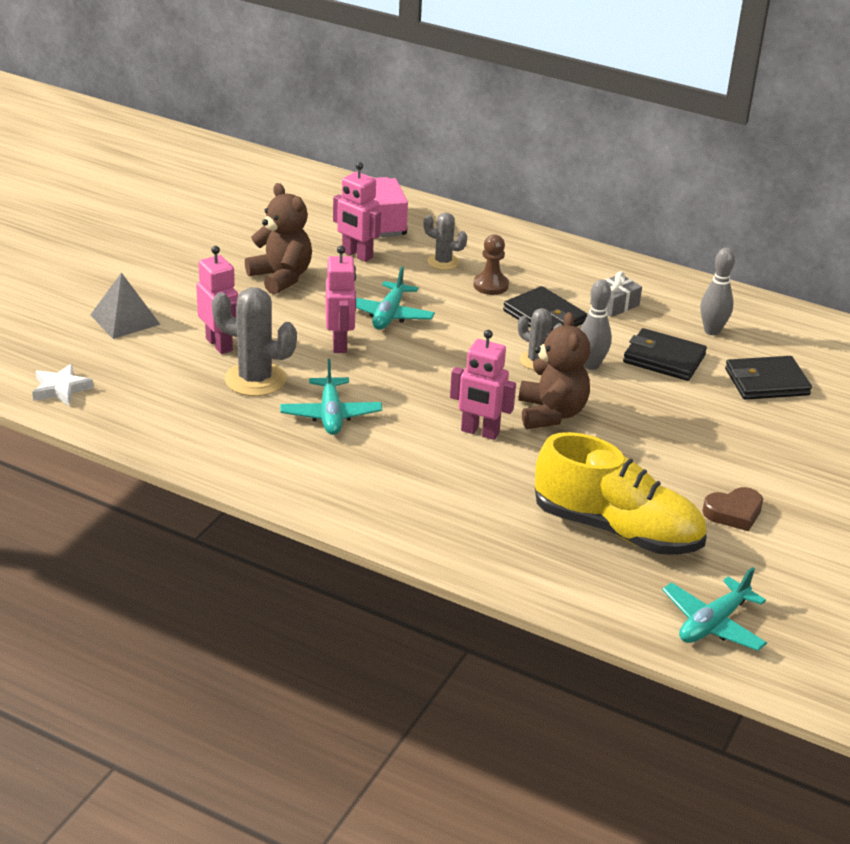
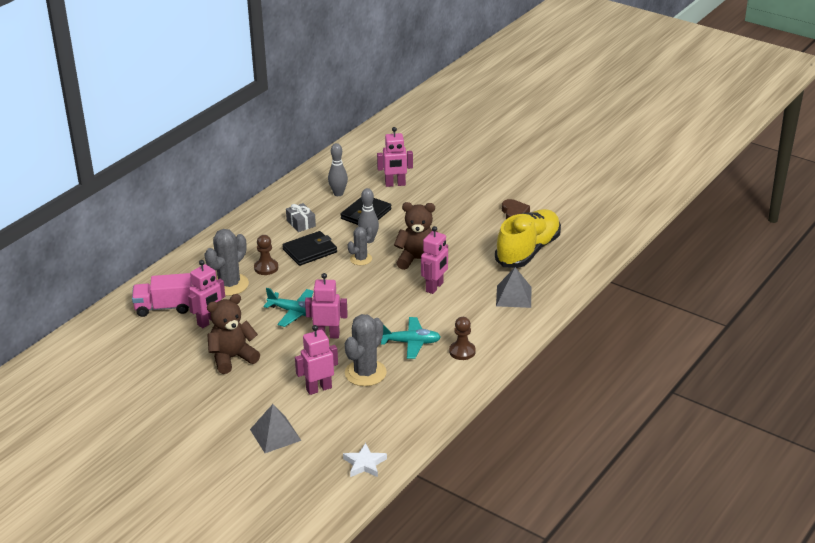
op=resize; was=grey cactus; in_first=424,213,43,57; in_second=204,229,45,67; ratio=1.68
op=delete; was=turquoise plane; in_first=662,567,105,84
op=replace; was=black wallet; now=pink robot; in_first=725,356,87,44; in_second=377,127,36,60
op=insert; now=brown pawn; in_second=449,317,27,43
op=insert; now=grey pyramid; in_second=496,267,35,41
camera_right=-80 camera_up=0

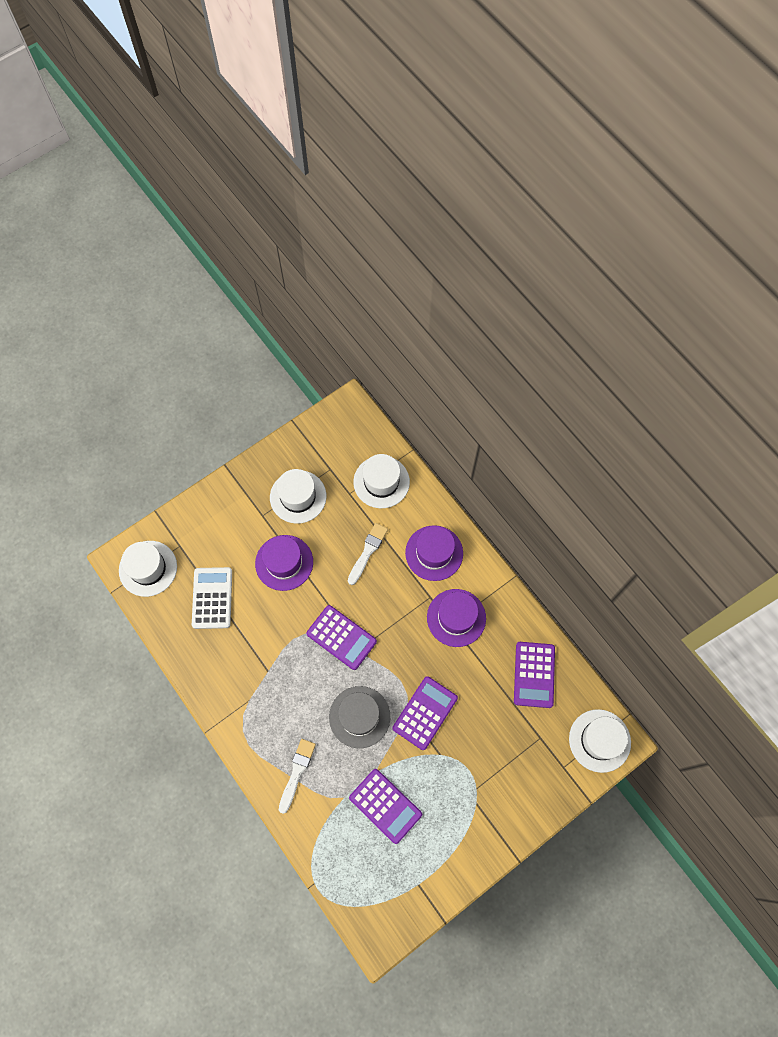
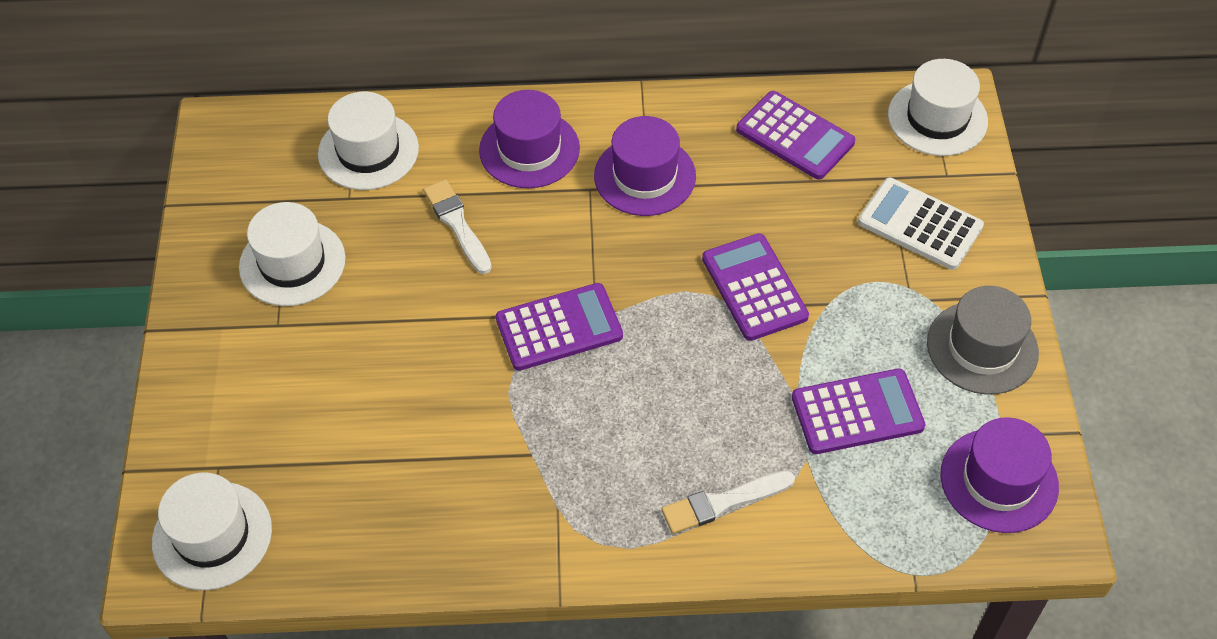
op=move; was=white calculator; in_first=192,567,40,62; in_second=858,178,126,92
op=move; was=purple hat; in_first=255,535,58,56; in_second=941,417,118,116
op=rotate; was=white brush; in_first=279,739,37,75; in_second=661,471,134,63; clockwise=-75
op=move; was=grey hat; in_first=329,686,61,62; in_second=927,286,112,109
camera_right=-55 camera_up=-15

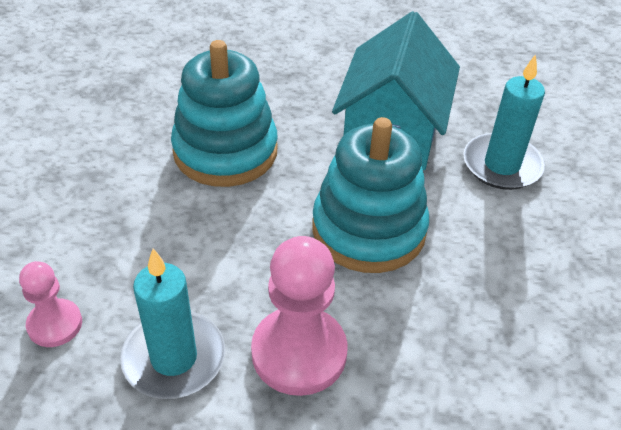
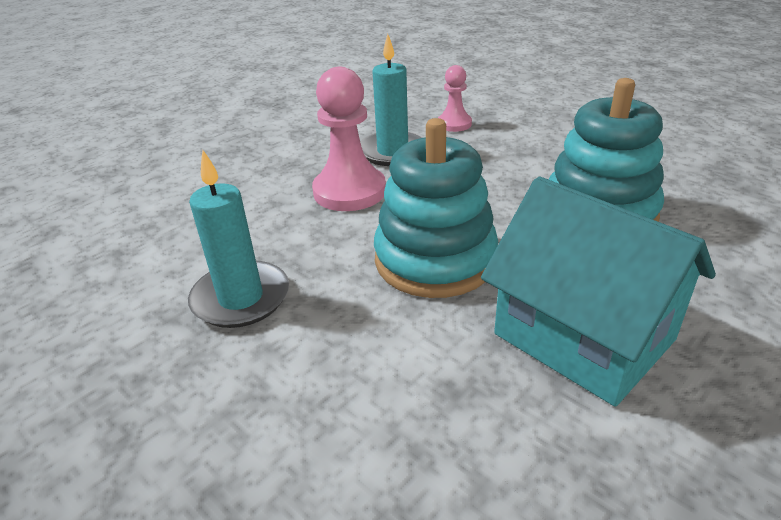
op=move; was=turquoise candle; in_first=463,54,82,136; in_second=188,150,101,178
camera_right=125 camera_up=-10

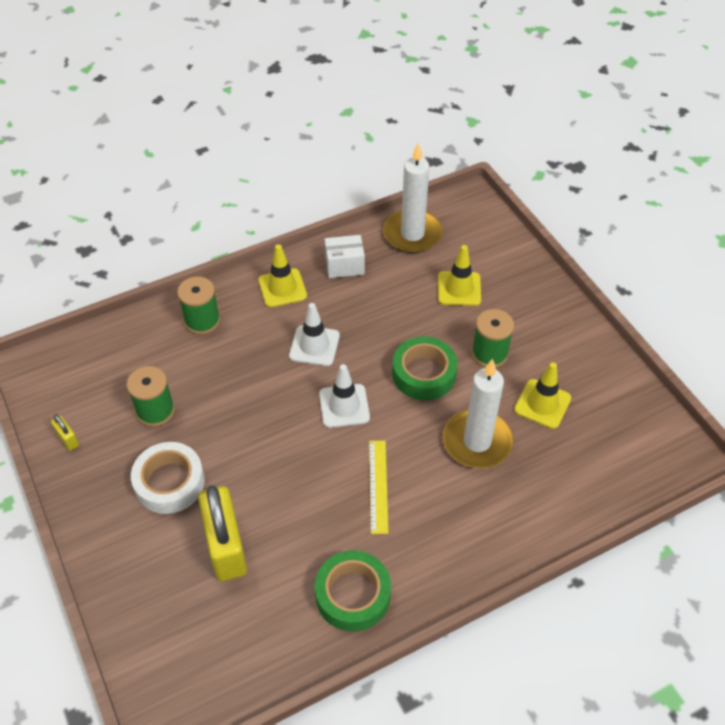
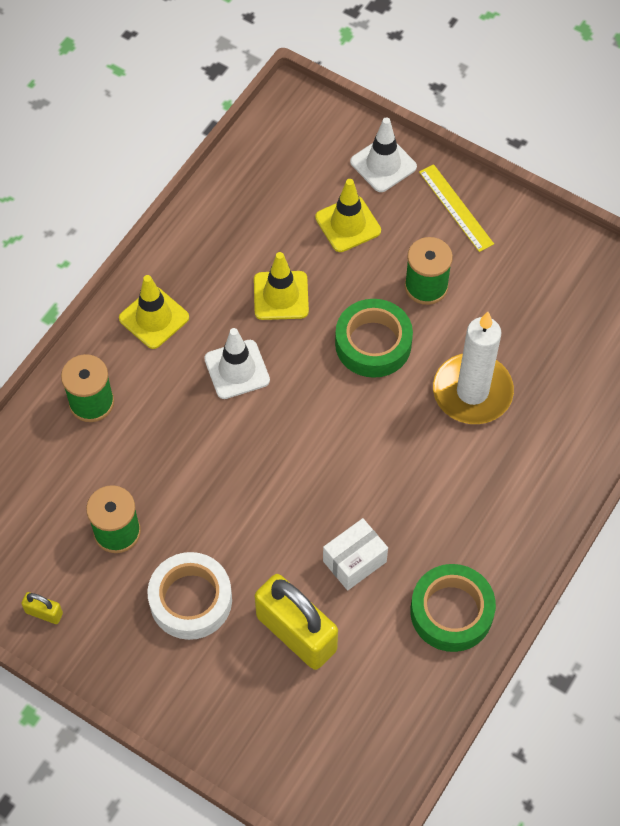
op=move; was=white traffic cone; in_first=319,364,51,64; in_second=350,117,67,75
op=move; was=white box; in_first=325,235,40,43; in_second=323,518,65,72
op=move; was=yellow ruler; in_first=369,441,19,93; in_second=419,164,75,88
op=delete; was=white candle; in_first=383,143,60,110
op=move; was=yellow traffic cone; in_first=514,362,57,67; in_second=254,252,55,68
camera_right=-30 camera_up=10

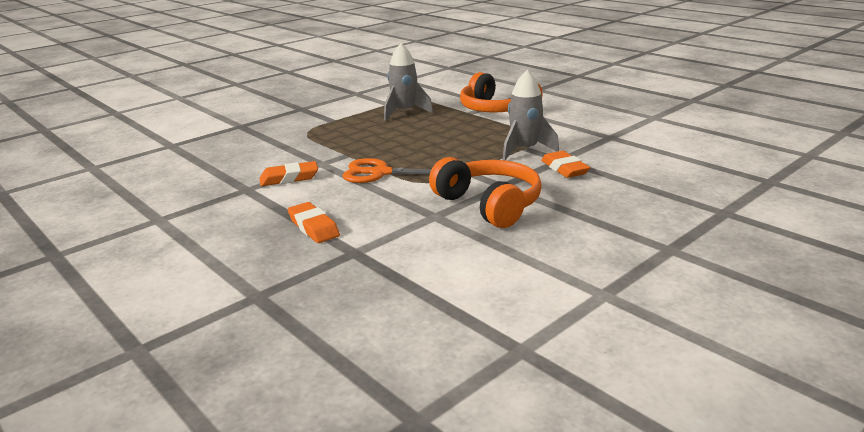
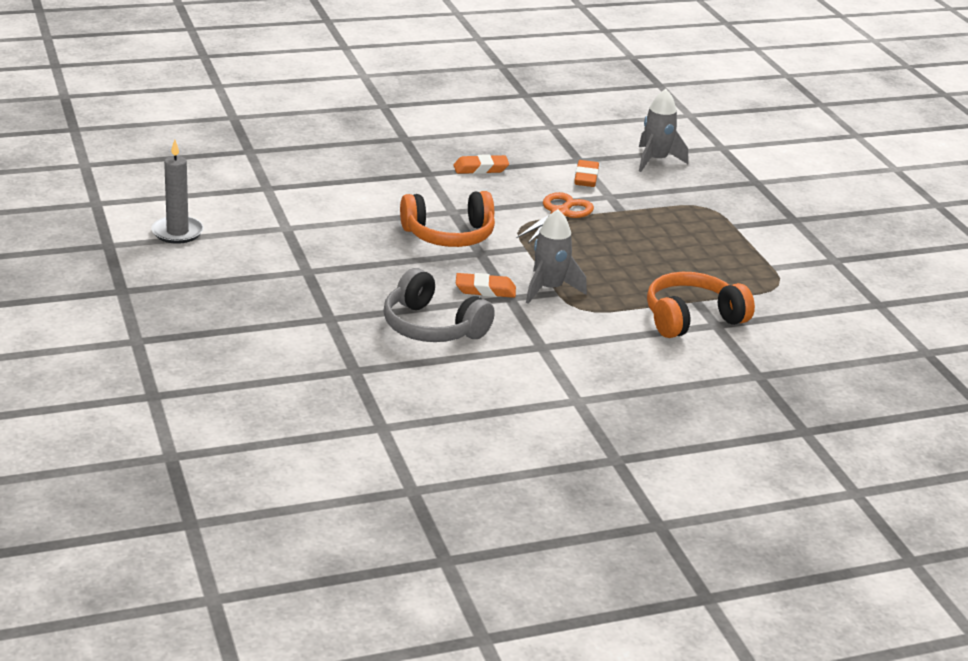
op=move; was=grey rocket; in_first=384,43,49,78; in_second=639,89,49,83
op=insert; now=grey candle; in_second=151,140,53,104
op=insert; now=grey headphones; in_second=383,268,112,74
camera_right=110 camera_up=5

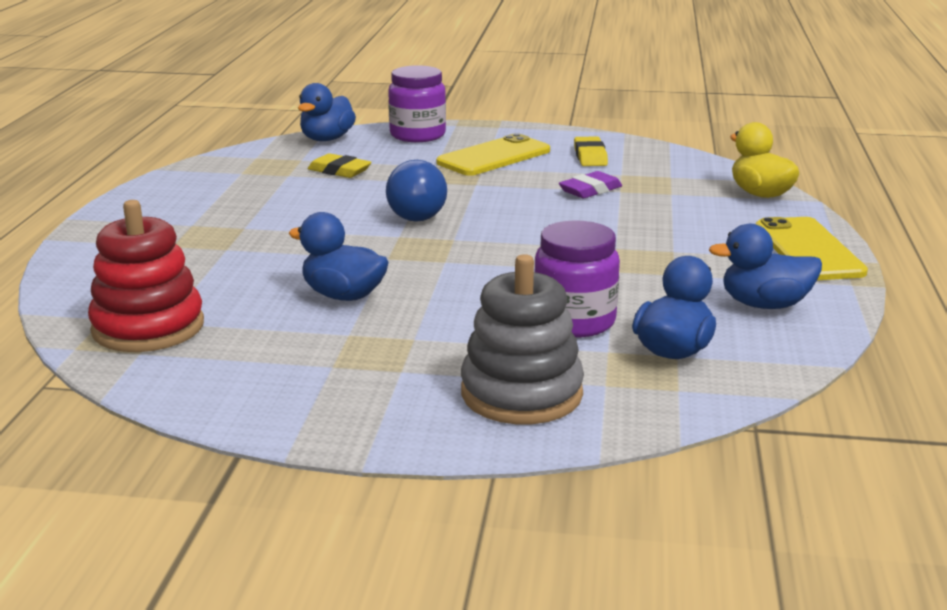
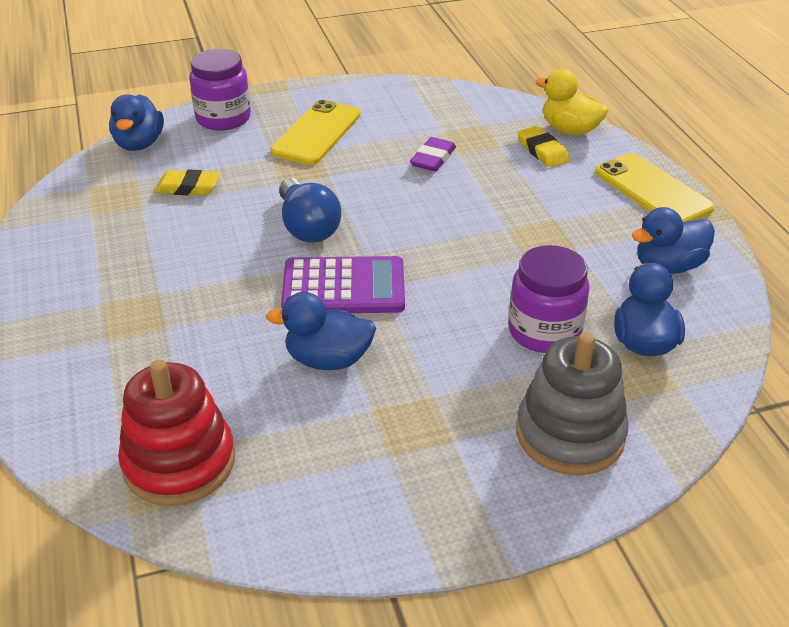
op=move; was=yellow eraser; in_first=574,136,34,30; in_second=517,126,53,42
op=insert; now=purple calculator; in_second=281,256,124,57
camera_right=-25 camera_up=15

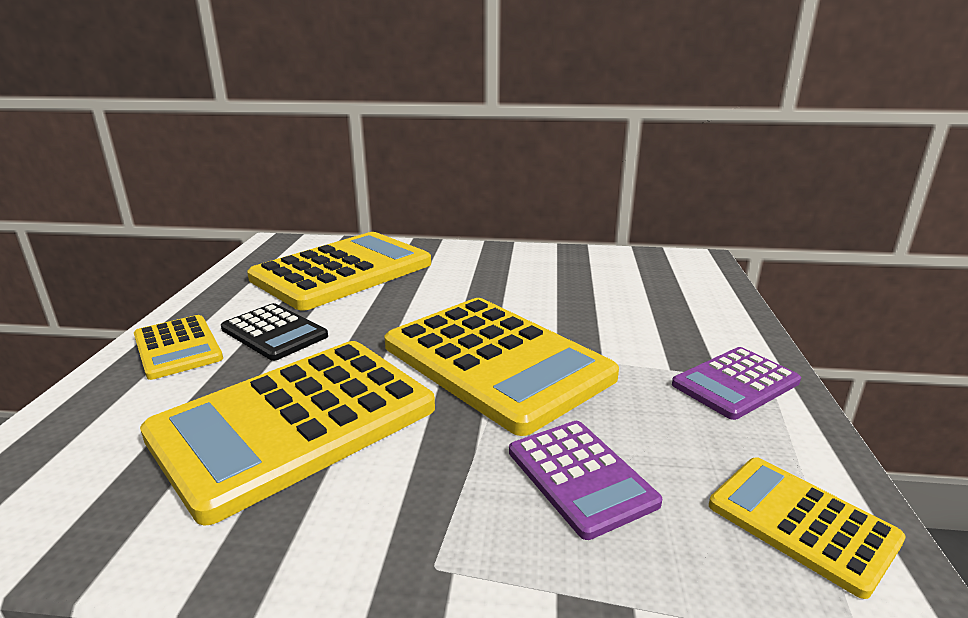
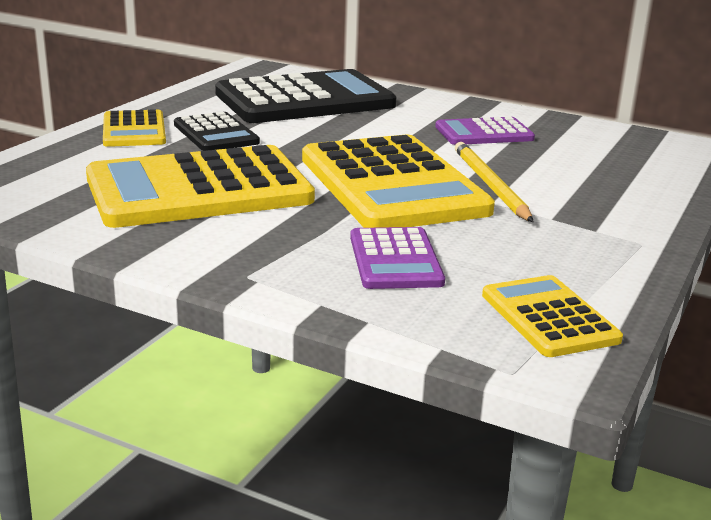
op=recolor; was=yellow calculator; now=black calculator; in_first=247,232,184,79; in_second=215,69,181,54
op=move; was=purple calculator; in_first=672,347,129,73; in_second=435,116,100,29
op=insert; now=yellow pencil; in_second=455,142,79,80
camera_right=20 camera_up=0

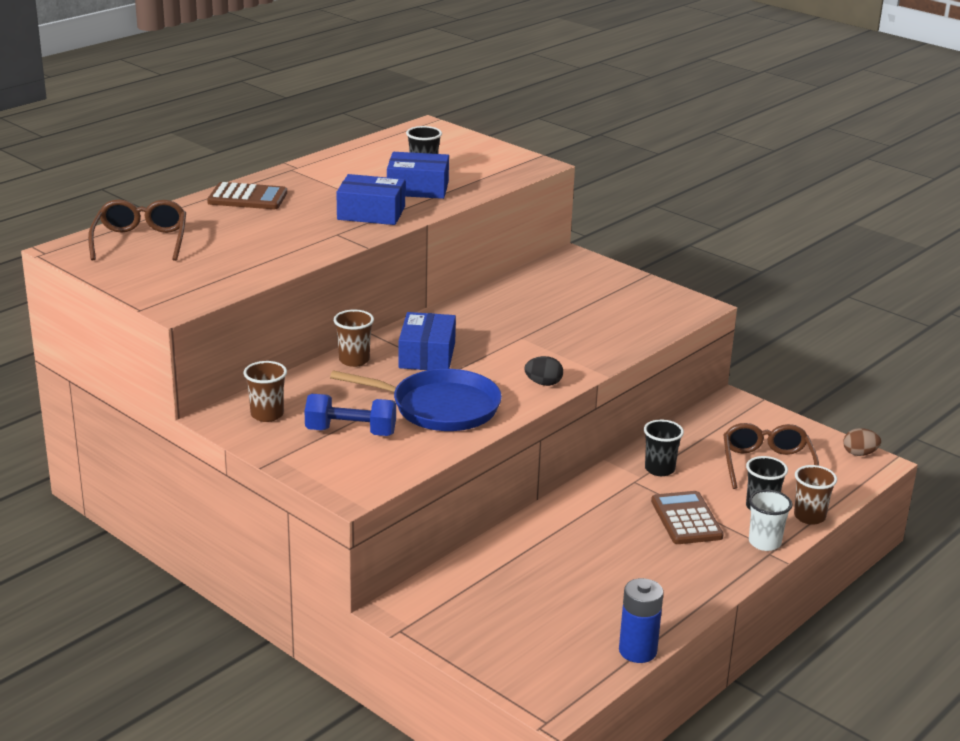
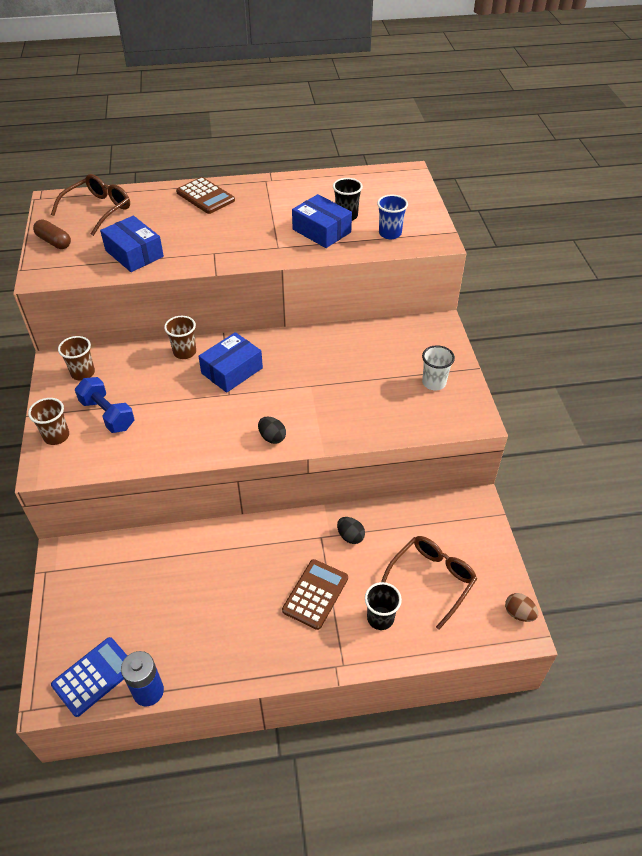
op=delete; was=blue pan; in_first=330,369,172,62
op=move; was=blue box; in_first=336,174,69,51; in_second=100,216,64,56
op=replace; was=black cup; now=black egg; in_first=644,419,40,57; in_second=337,517,28,27
op=move; was=white cup; in_first=749,490,43,61; in_second=422,345,33,45
op=move; was=brown cup; in_first=794,465,43,60; in_second=28,398,41,47
op=insert; now=brown capsule; in_second=33,220,38,29
op=insert; now=blue calculator; in_second=51,637,76,80
op=insert; now=blue cup; in_second=377,195,31,44
camera_right=40 camera_up=20

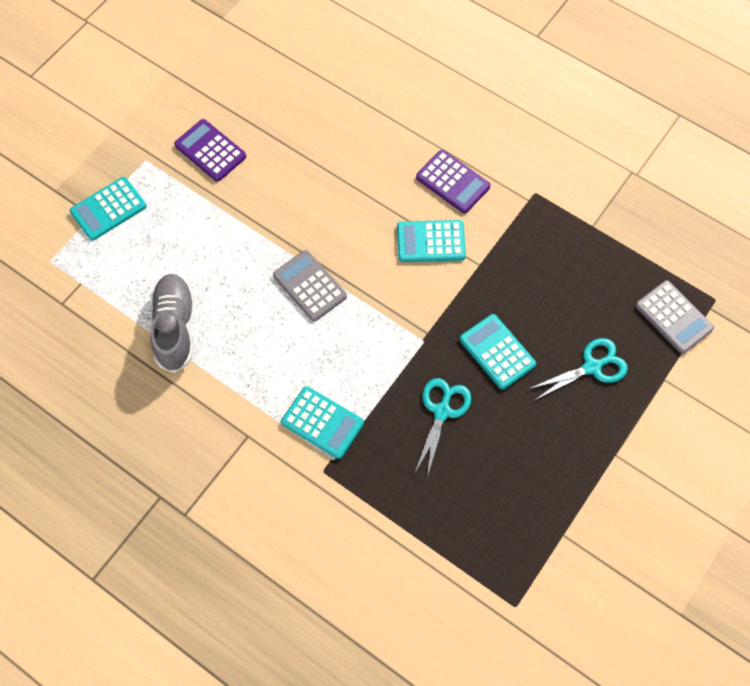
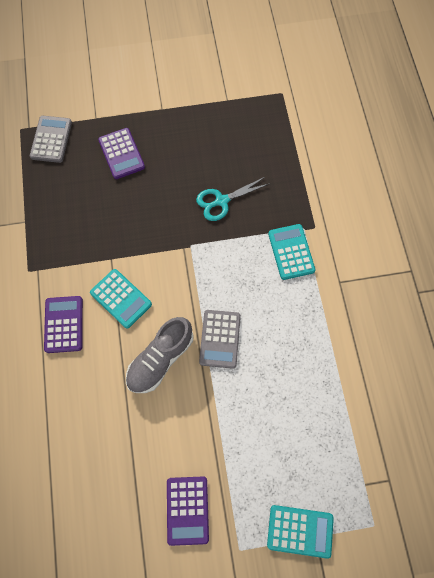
op=move; was=grey shoe; in_first=150,274,44,99; in_second=126,317,68,76
op=delete; was=turquoise calculator; in_first=460,314,76,76
op=replace; was=turquoise scissors; now=purple calculator; in_first=529,338,99,62; in_second=98,128,47,51
camera_right=-135 camera_up=5

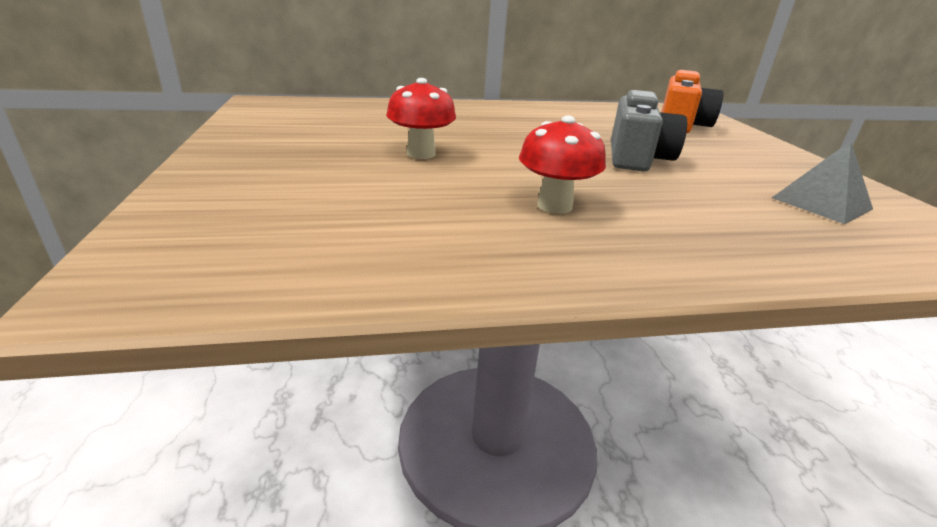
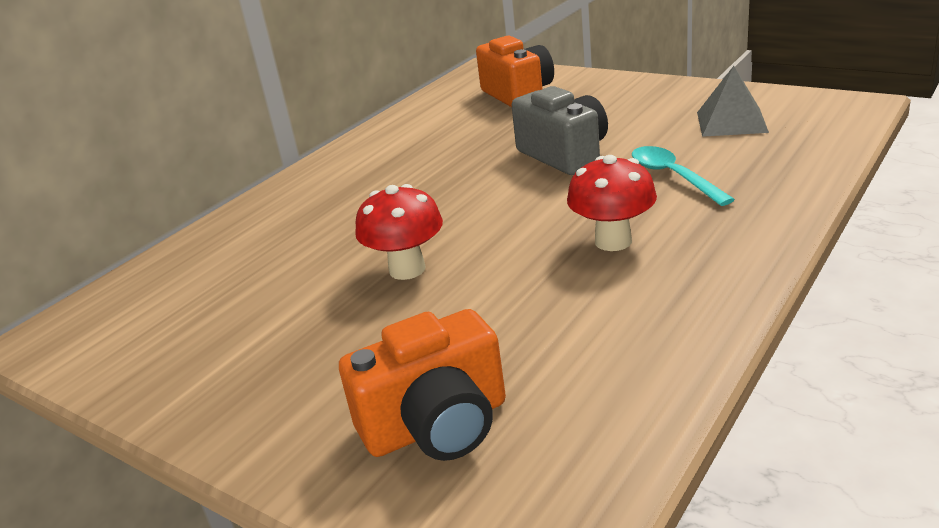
op=insert; now=orange camera; in_second=339,309,167,152
op=insert; now=turquoise spoon; in_second=632,146,103,60
camera_right=-40 camera_up=0

